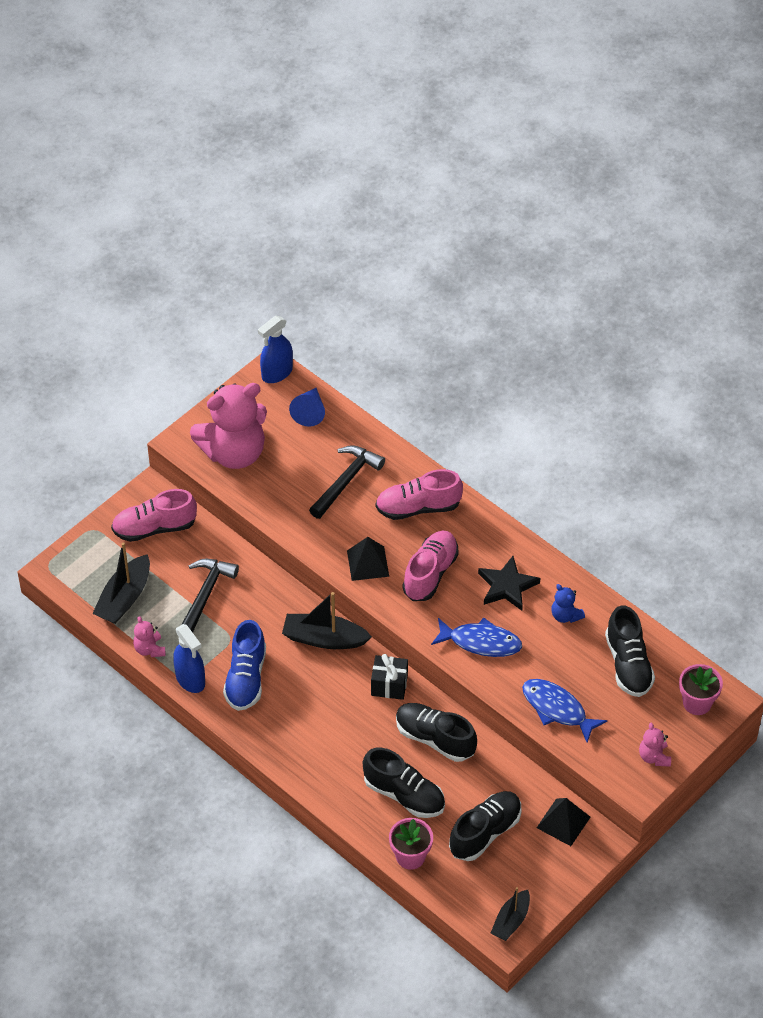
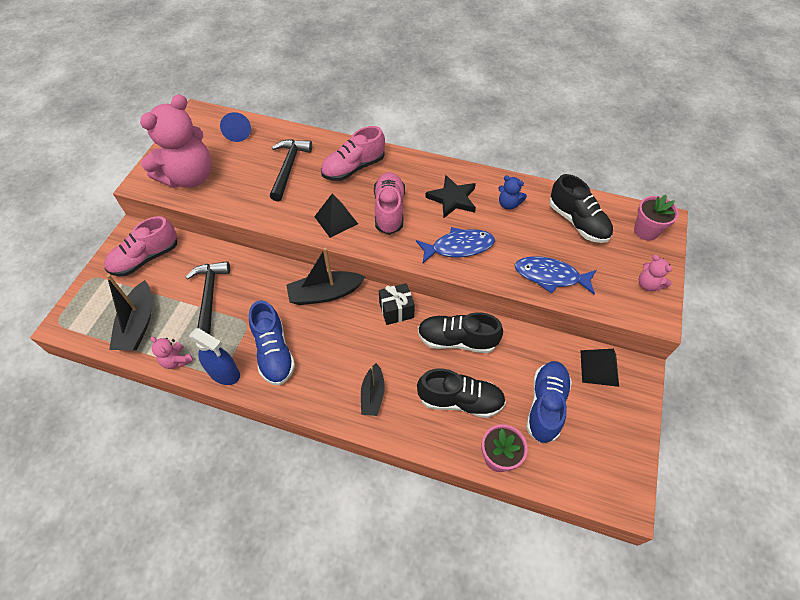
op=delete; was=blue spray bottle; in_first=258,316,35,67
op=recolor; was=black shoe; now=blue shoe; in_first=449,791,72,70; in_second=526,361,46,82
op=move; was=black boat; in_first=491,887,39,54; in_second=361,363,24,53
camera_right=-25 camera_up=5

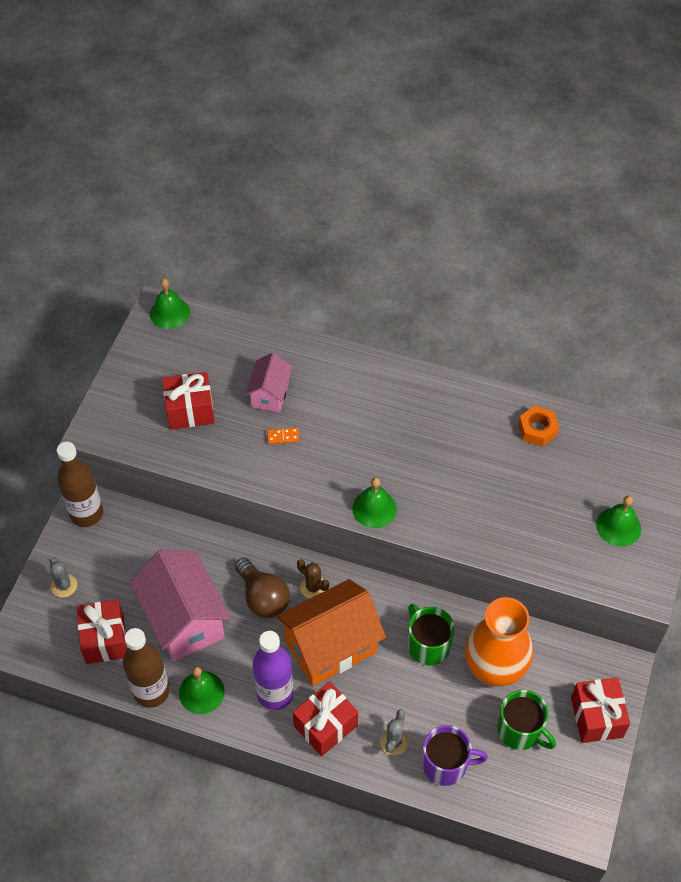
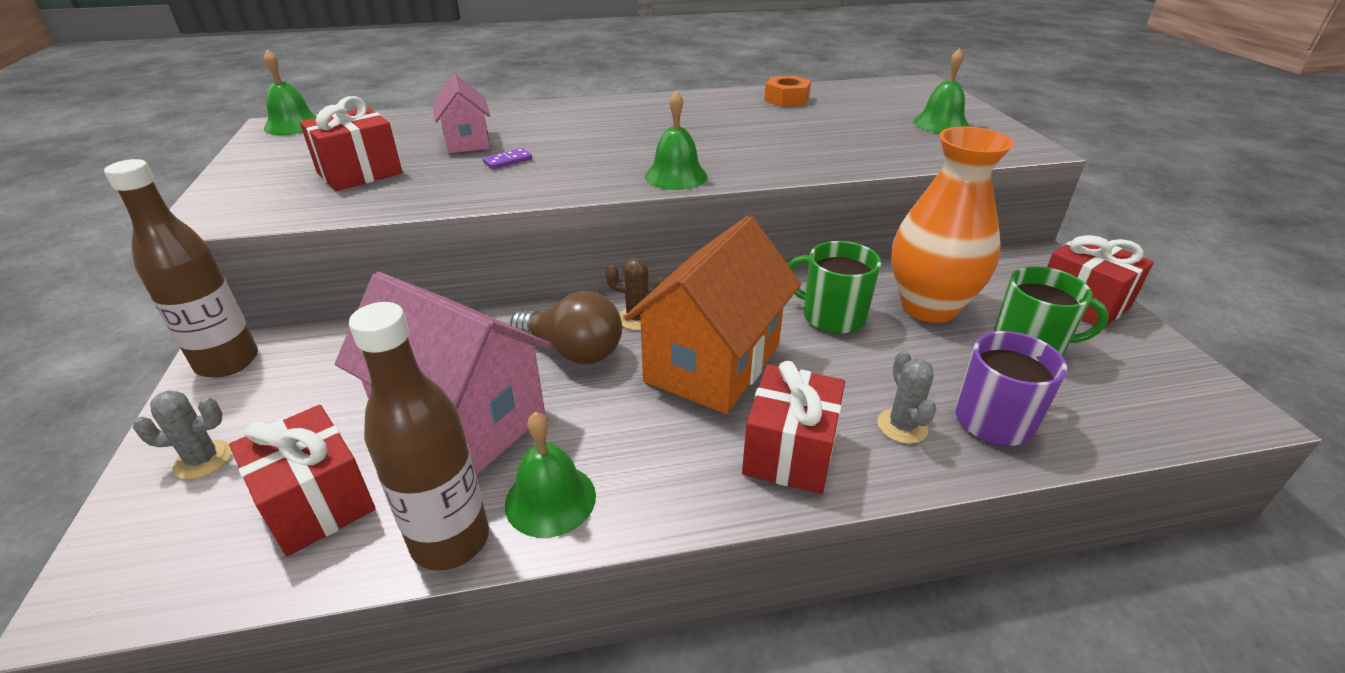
op=rotate; was=grey cactus; in_first=49,557,28,41; in_second=133,390,99,90; clockwise=-45
op=delete; was=purple bottle; in_first=253,631,41,79
op=recolor; was=orange domino; now=purple domino; in_first=267,427,32,17; in_second=483,148,49,21
camera_right=-30 camera_up=-20

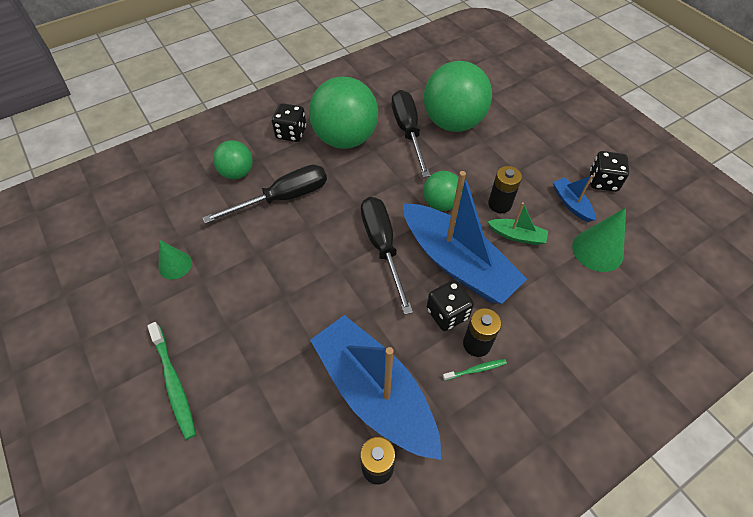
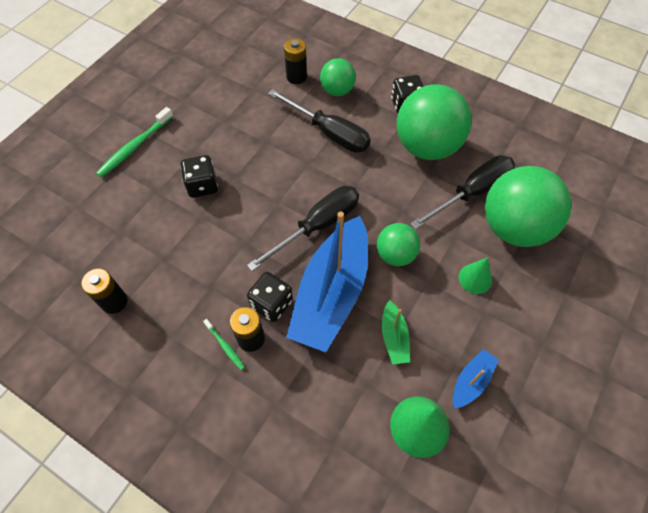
op=move; was=green cone; in_first=159,240,33,40; in_second=459,258,33,36
op=delete; was=blue boat; in_first=310,315,131,145
op=move; was=black battery; in_first=488,166,34,47; in_second=284,38,23,46
op=move; was=black dice; in_first=590,151,39,41; in_second=181,155,37,43
camera_right=65 camera_up=5

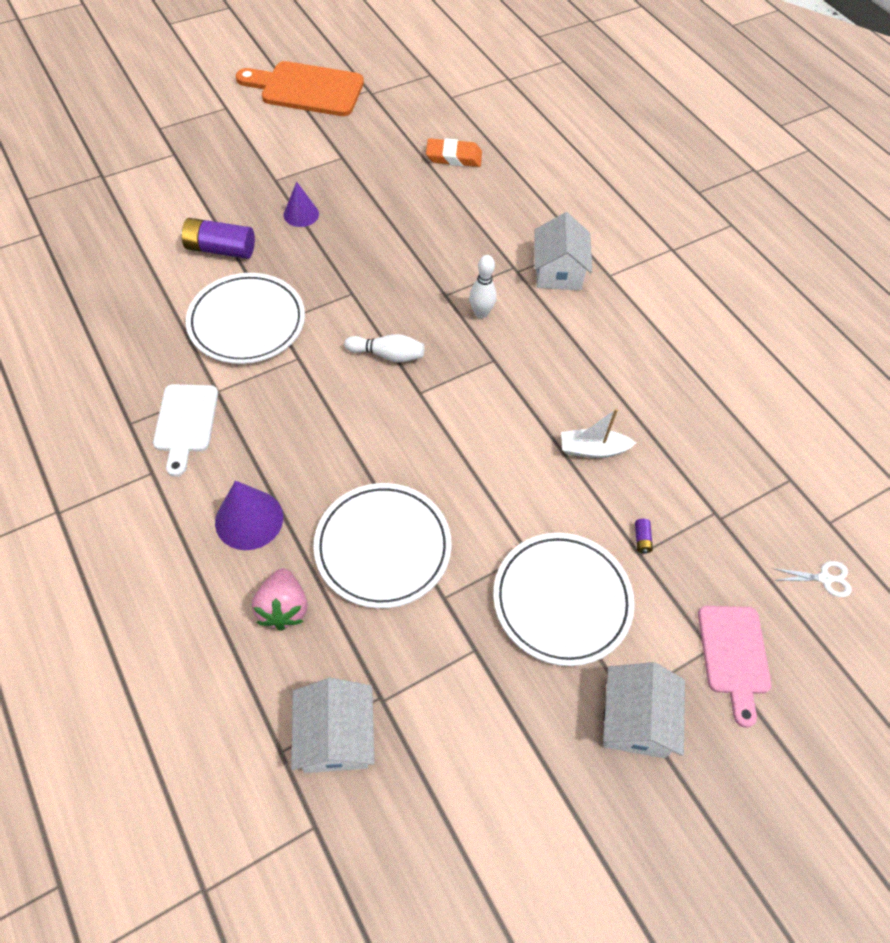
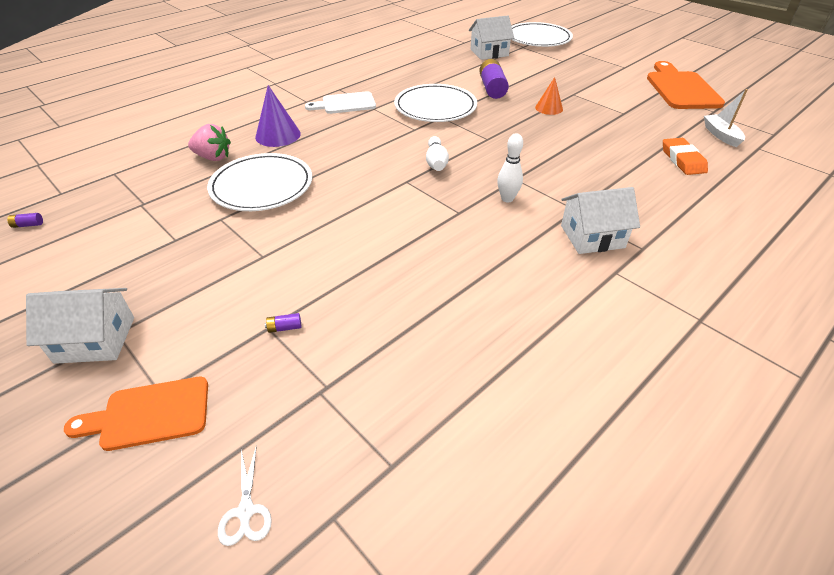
op=rotate; was=pink strawberry; in_first=252,568,56,63; in_second=188,124,43,37; clockwise=-150
op=recolor; was=purple cone; now=orange cone; in_first=284,181,35,46; in_second=535,77,28,38
op=move; was=white house; in_first=291,678,84,95; in_second=469,15,45,45
op=move; was=white plate; in_first=493,533,142,133; in_second=511,22,62,25
op=move; was=white boat; in_first=561,408,75,50; in_second=704,89,44,58
op=recolor; was=pink cutting board; now=orange cutting board; in_first=698,606,73,122; in_second=64,377,144,74
op=insert; now=purple battery; in_second=7,213,36,15
camera_right=80 camera_up=-15

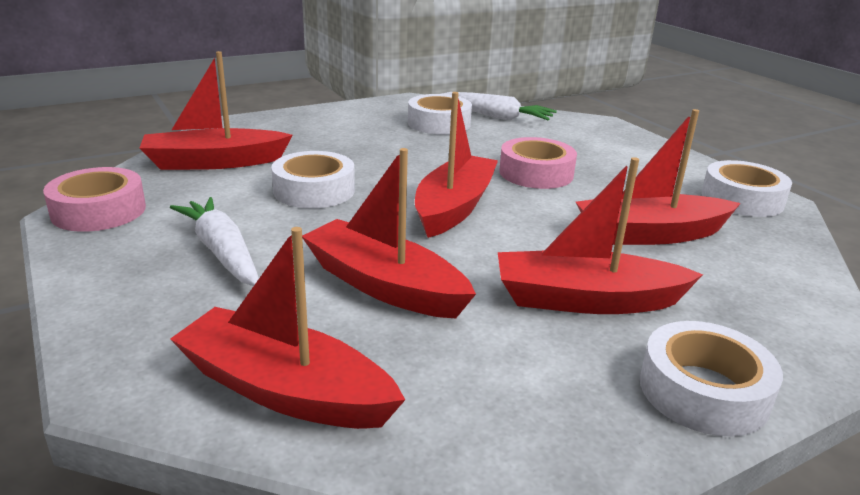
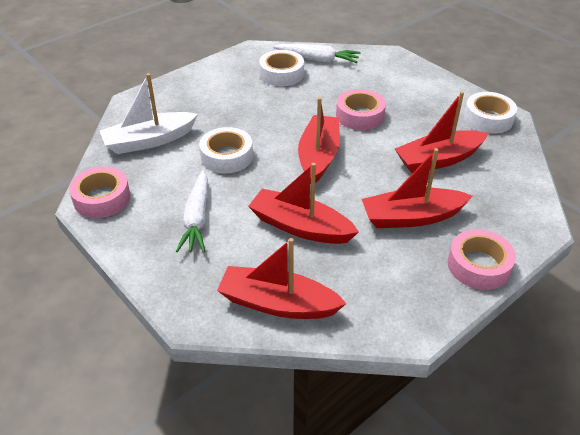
op=recolor; was=red boat; now=white boat; in_first=140,51,152,119; in_second=100,73,98,81
op=rotate; was=white carrot; in_first=170,197,89,89; in_second=176,170,32,82; clockwise=-135
op=recolor; was=white tape; now=pink tape; in_first=640,321,143,115; in_second=448,229,68,61
camera_right=-10 camera_up=15

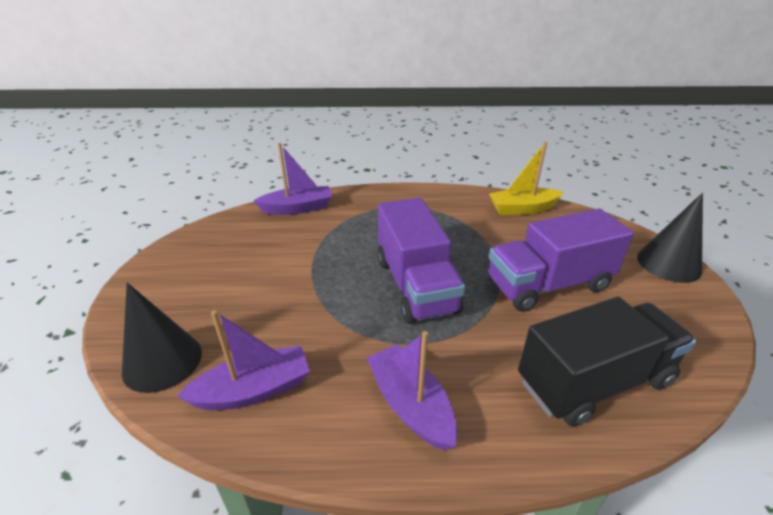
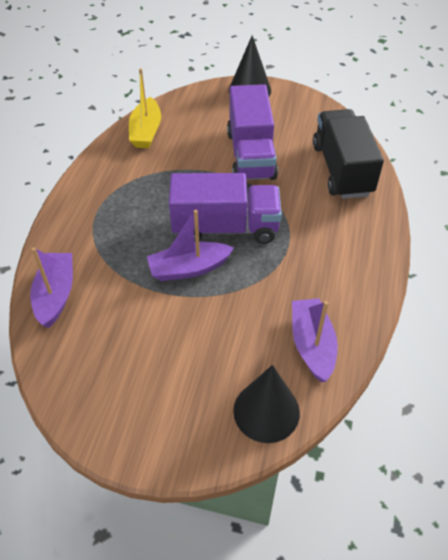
op=move; was=purple boat; in_first=367,331,90,120; in_second=147,210,87,71
camera_right=-75 camera_up=15

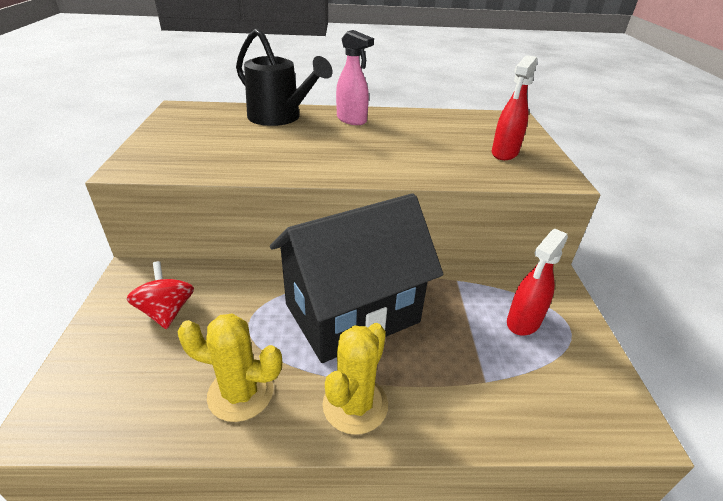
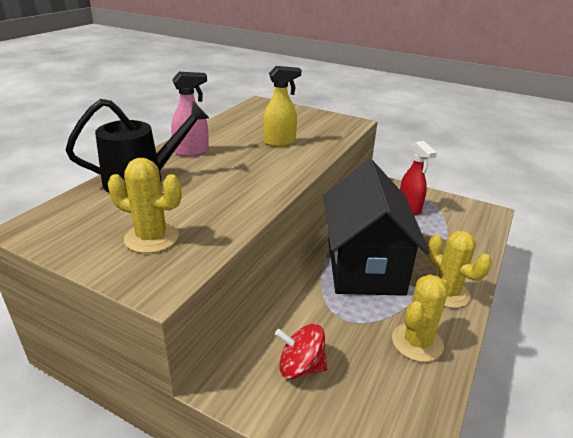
op=delete; was=red spray bottle; in_first=492,55,45,105
op=insert; now=yellow cactus; in_second=108,158,74,95
op=insert; now=yellow spray bottle; in_second=263,66,38,81
camera_right=-60 camera_up=-5

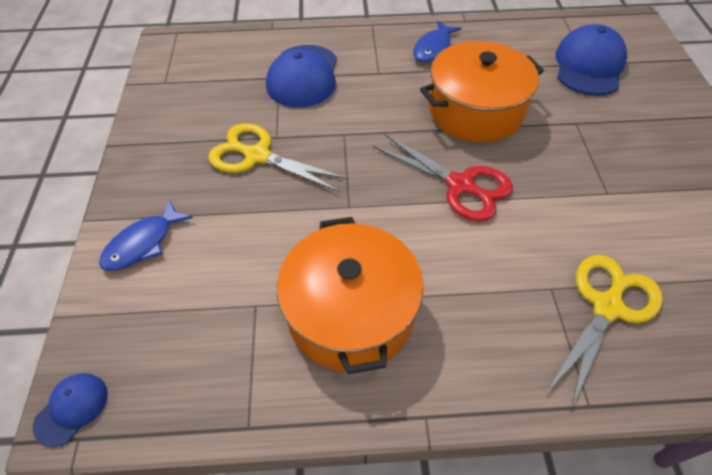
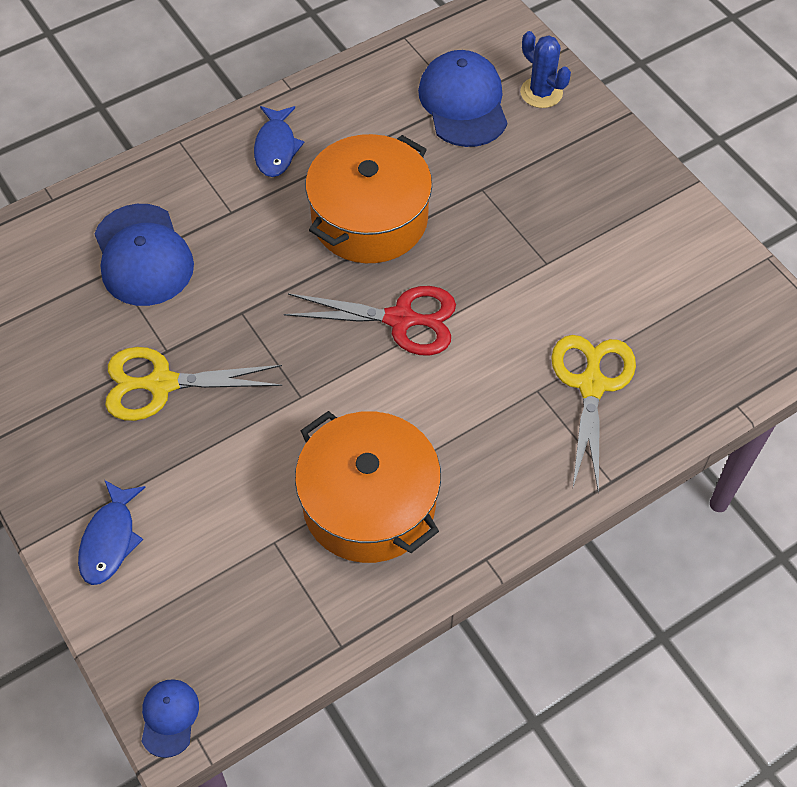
op=insert; now=blue cactus; in_second=520,31,51,77
camera_right=-30 camera_up=5

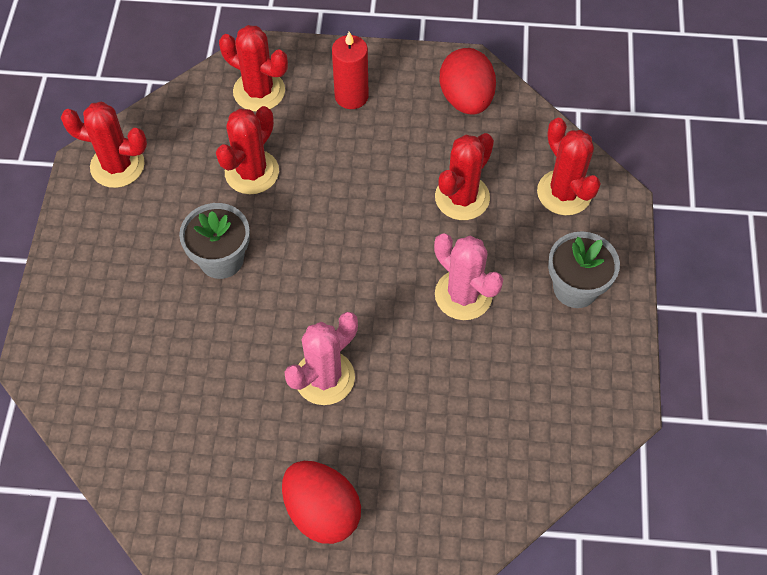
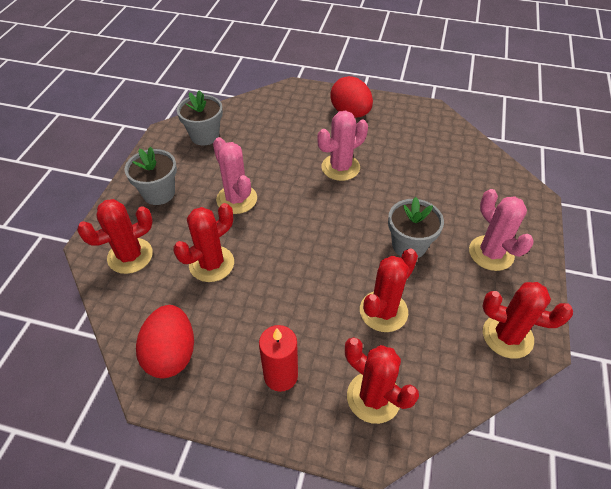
op=rotate; was=red cactus; in_first=537,118,64,97; in_second=77,199,76,75; clockwise=75
op=insert; now=grey flower pot; in_second=177,90,46,55
op=insert; now=pink cactus; in_second=469,189,65,82
camera_right=-170 camera_up=-10

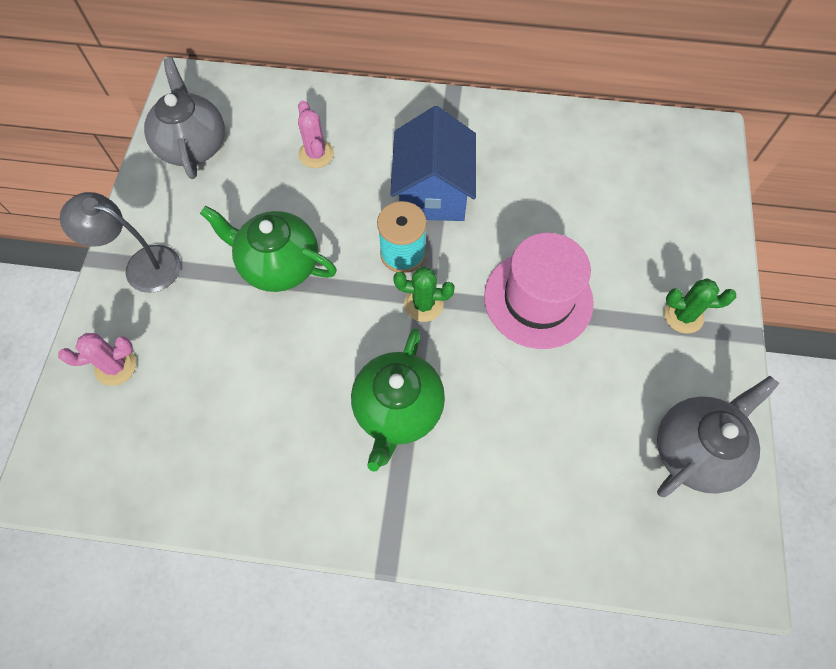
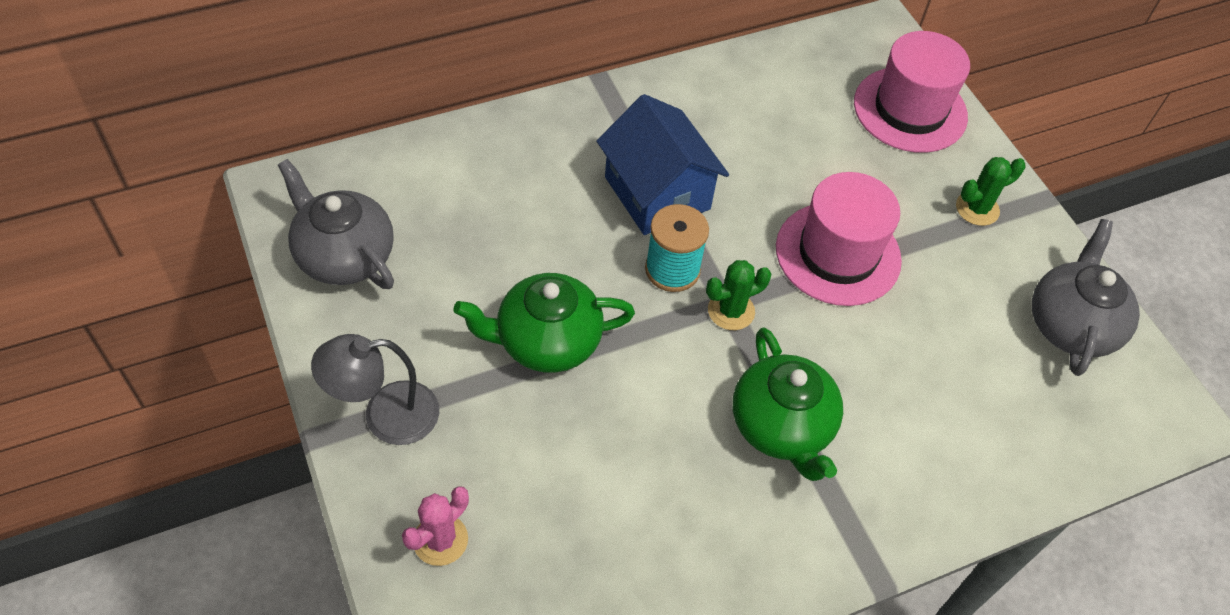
op=delete; was=pink cactus; in_first=298,101,36,67
op=insert; now=pink hat; in_second=854,31,116,122
camera_right=-35 camera_up=-10

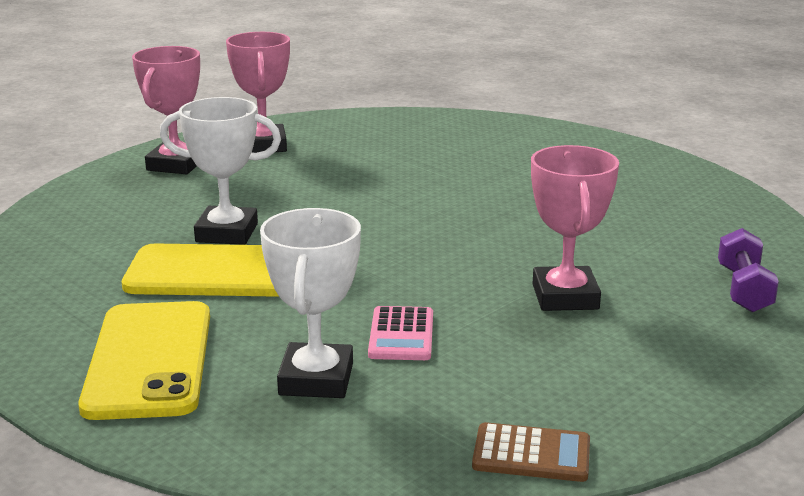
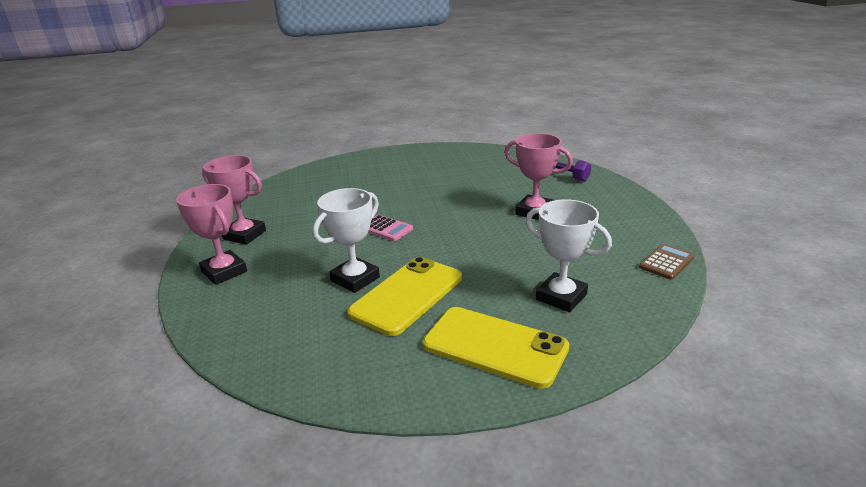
op=move; was=pink calculator; in_first=368,306,65,54; in_second=368,215,45,26
camera_right=-55 camera_up=5

